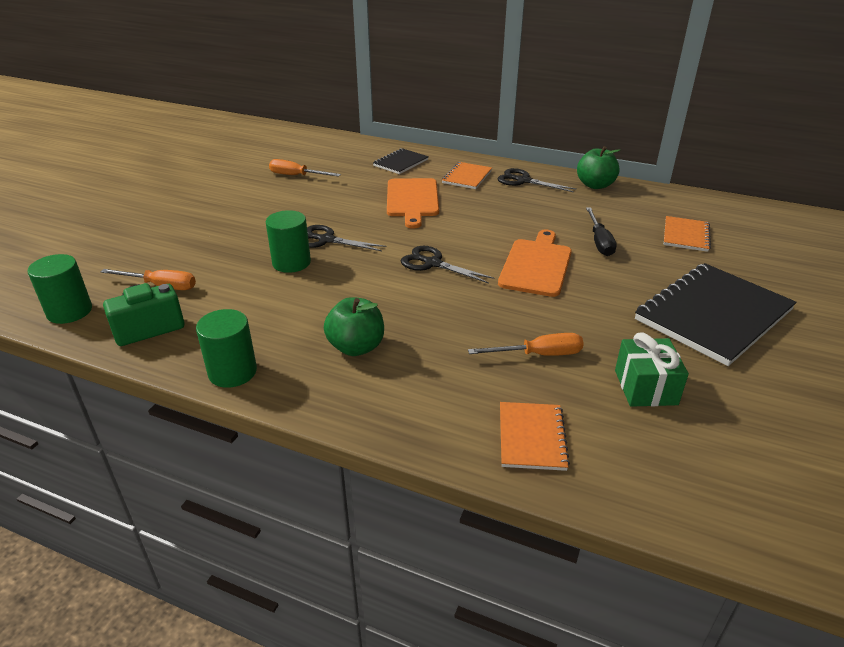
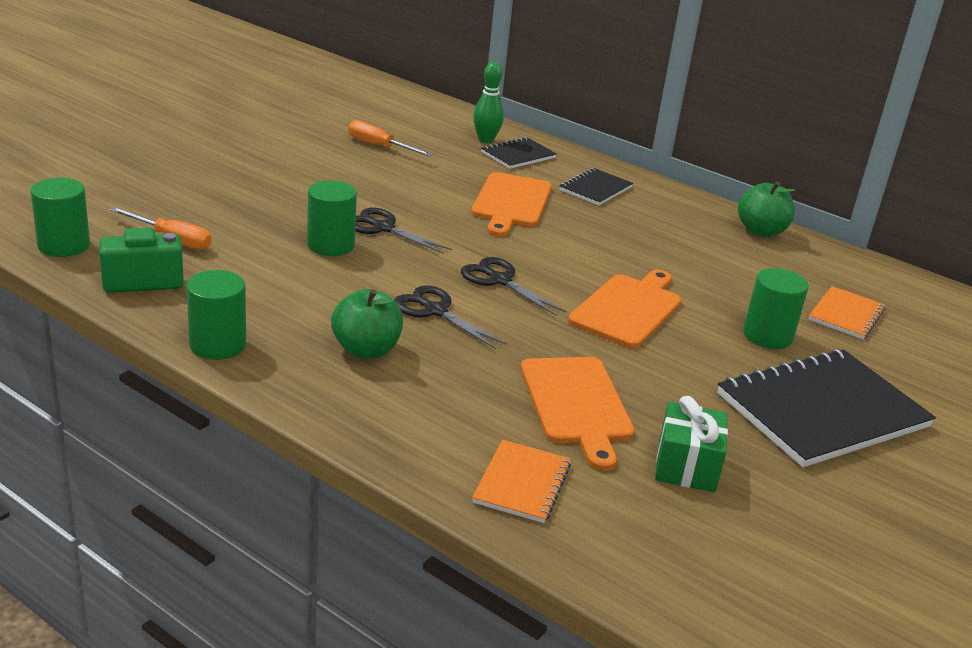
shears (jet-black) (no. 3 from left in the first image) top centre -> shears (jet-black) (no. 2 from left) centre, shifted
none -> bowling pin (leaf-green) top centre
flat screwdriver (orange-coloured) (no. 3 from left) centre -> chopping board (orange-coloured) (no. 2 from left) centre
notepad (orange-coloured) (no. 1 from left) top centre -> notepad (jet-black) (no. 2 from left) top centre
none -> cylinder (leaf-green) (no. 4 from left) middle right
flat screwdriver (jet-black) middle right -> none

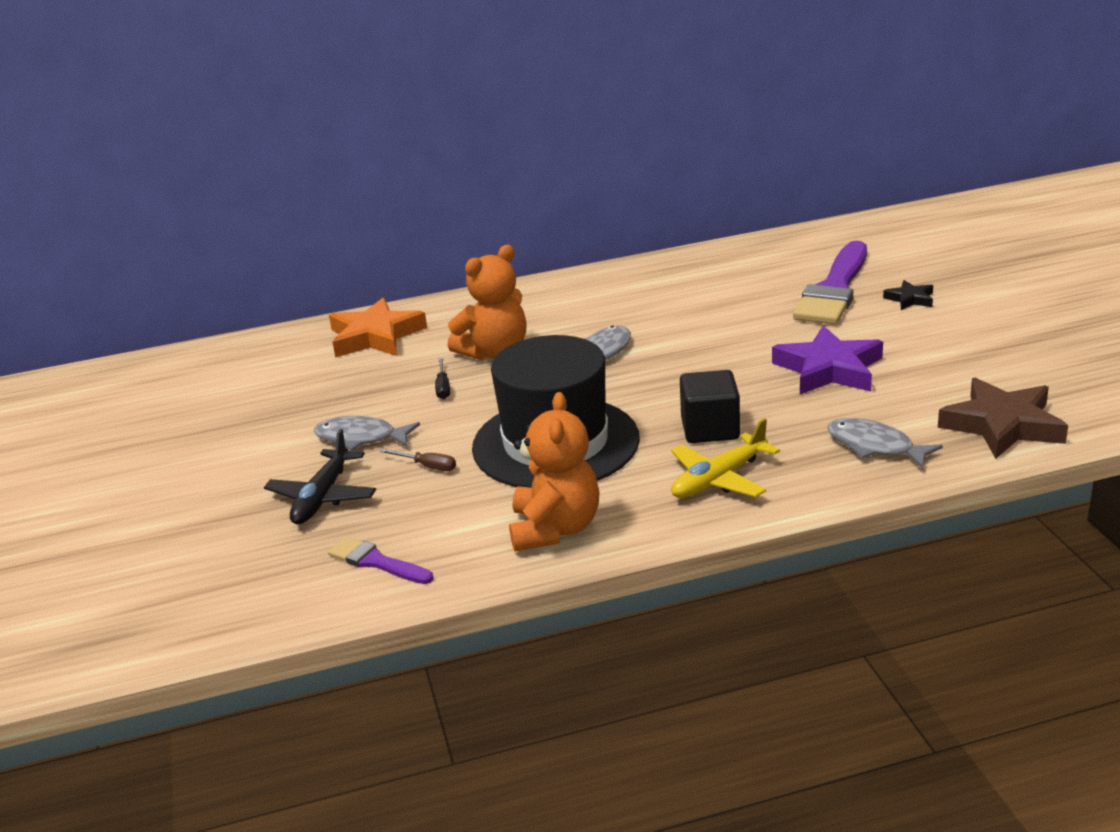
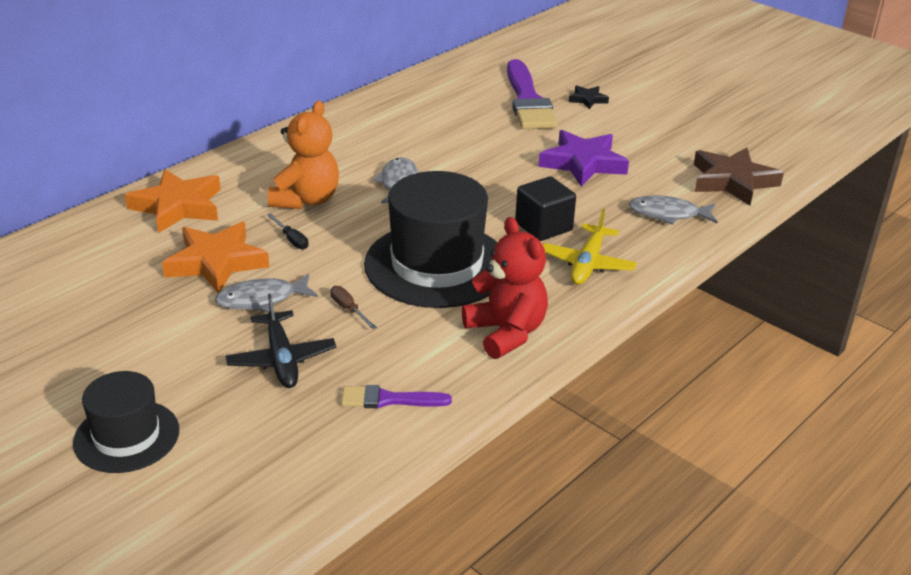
none -> tall hat (jet-black) (no. 1 from left) bottom left
none -> five-pointed star (orange-coloured) (no. 2 from left) middle left
flat screwdriver (russet) centre, 120 degrees counterclockwise
teddy (orange-coloured) (no. 2 from left) centre -> teddy (red) centre

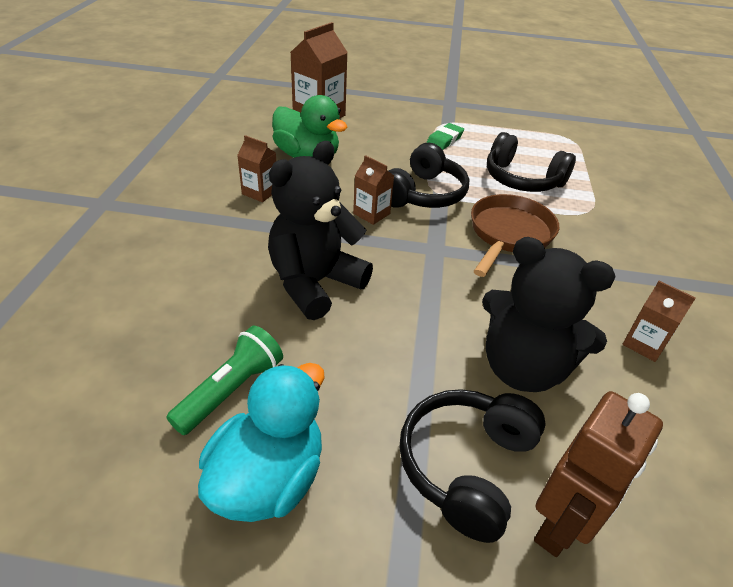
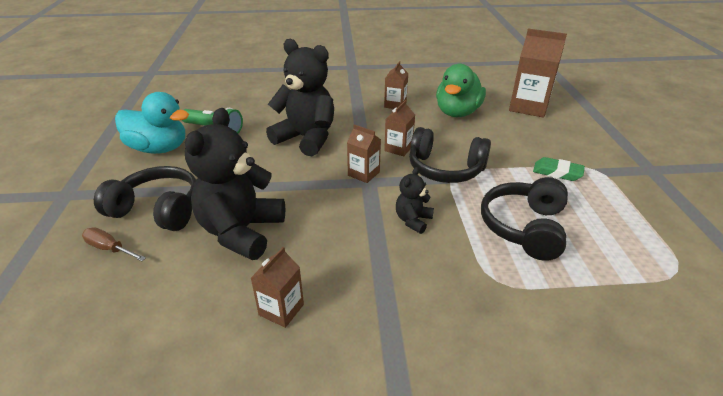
toy robot (russet) bottom right -> flat screwdriver (russet) middle left
none -> milk carton (russet) (no. 2 from left) centre
frying pan (russet) middle right -> teddy (jet-black) (no. 3 from left) centre

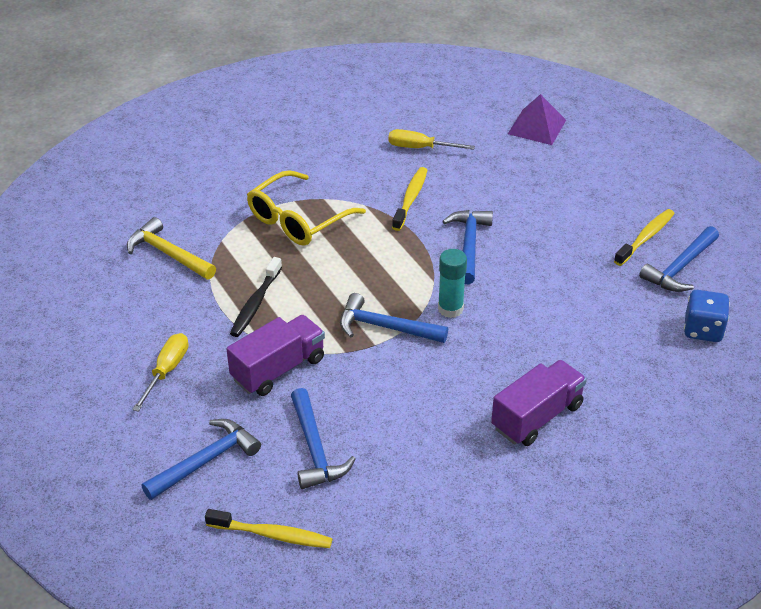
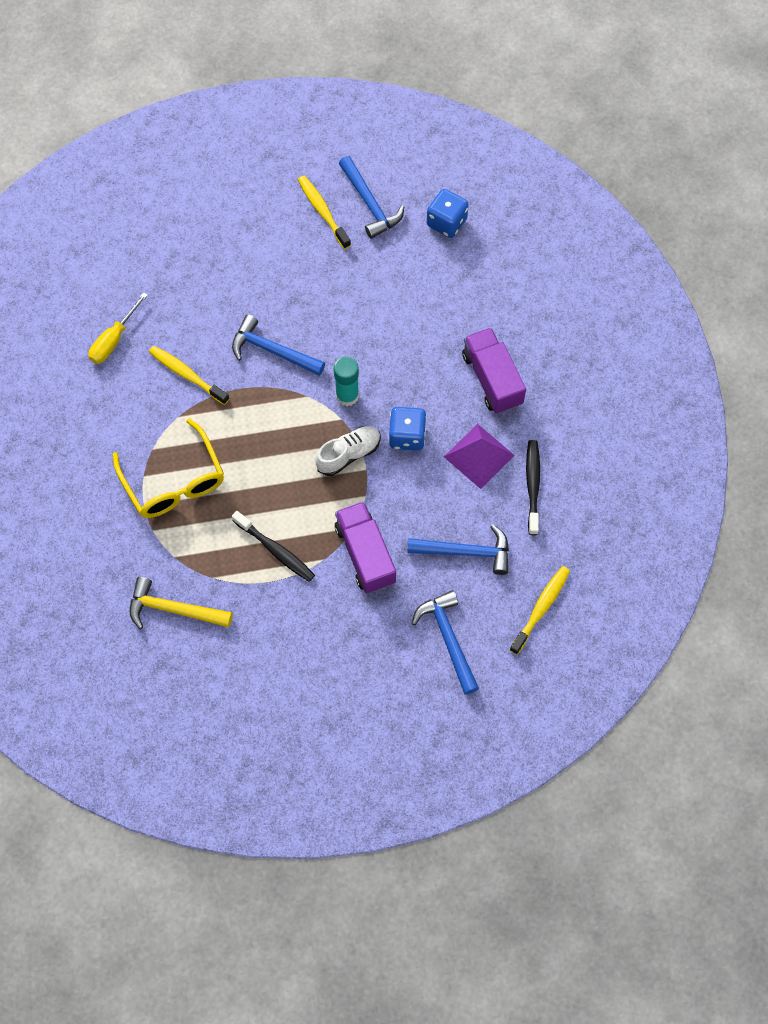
carpenter's hammer (bright yellow) middle left, 45 degrees clockwise
carpenter's hammer (cobalt) (no. 3 from left) centre -> sneaker (white) centre
none -> die (cobalt) (no. 1 from left) centre
solid pyramid (purple) top right -> solid pyramid (purple) centre, shifted
none -> dental brush (jet-black) (no. 2 from left) middle right
flat screwdriver (bright yellow) (no. 1 from left) middle left -> none

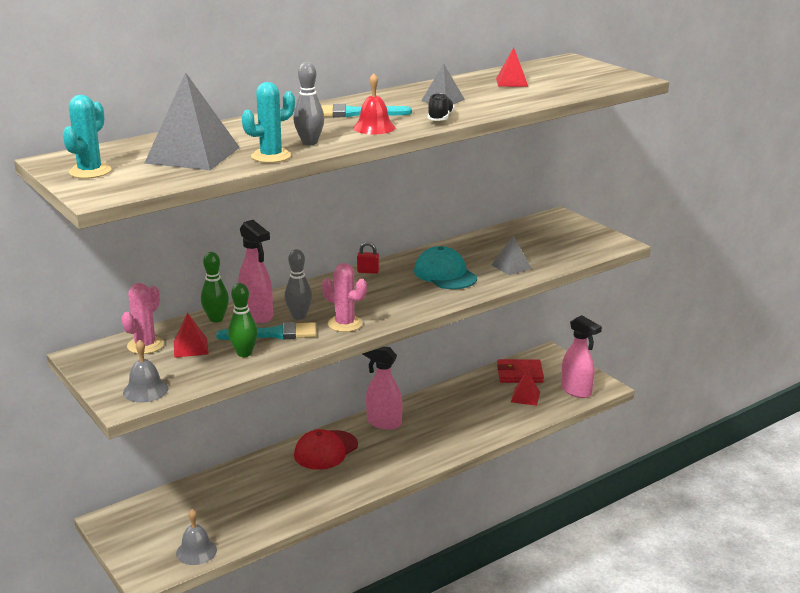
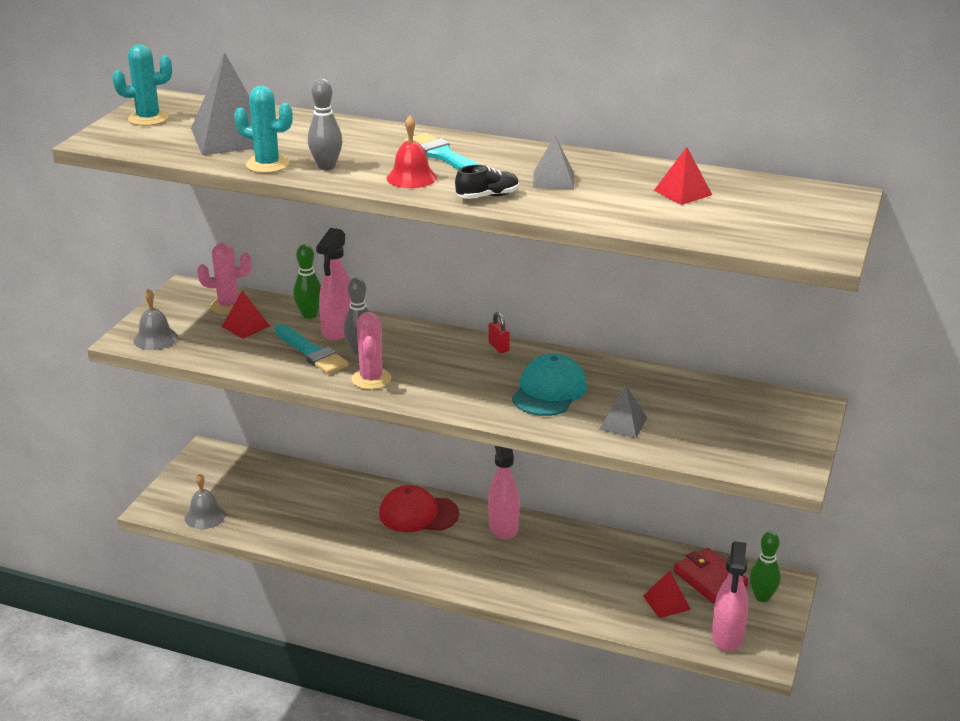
bowling pin (leaf-green) (no. 2 from left) middle left -> bowling pin (leaf-green) (no. 2 from left) bottom right, shifted

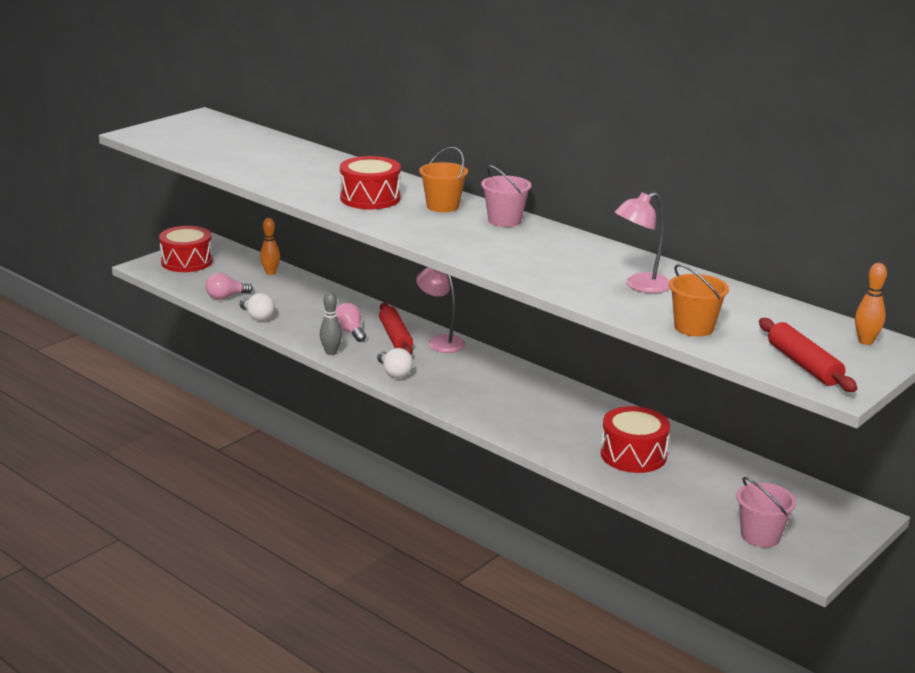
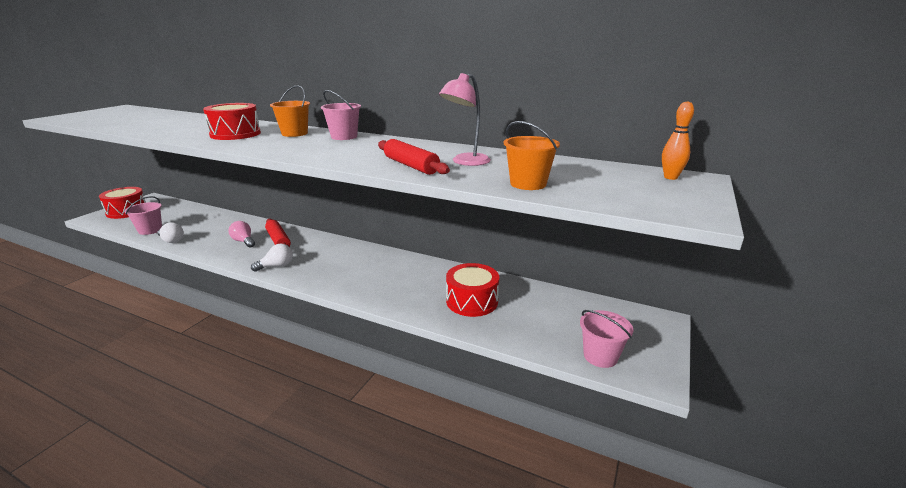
lightbulb (rosy) (no. 1 from left) middle left -> bucket (rosy) (no. 1 from left) middle left
lightbulb (white) (no. 2 from left) centre -> lightbulb (white) (no. 2 from left) middle left, 75 degrees counterclockwise
dough roller (red) (no. 2 from left) middle right -> dough roller (red) (no. 2 from left) top centre, shifted
bowling pin (orange-coloured) (no. 1 from left) middle left -> none
bowling pin (gray) centre -> none
desk lamp (rosy) (no. 1 from left) centre -> none

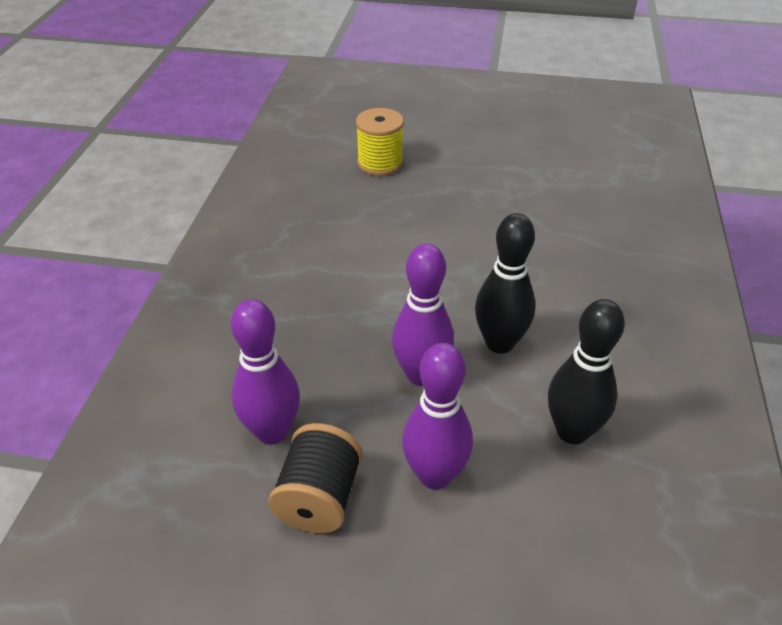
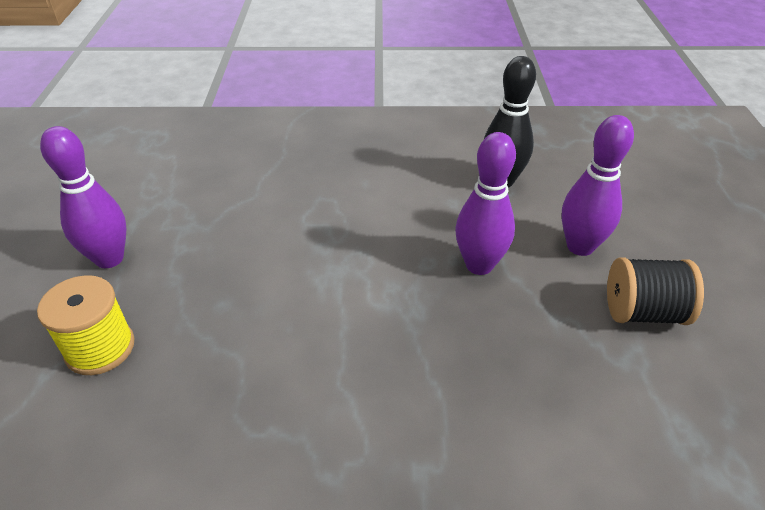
bowling pin (purple) (no. 1 from left) centre -> bowling pin (purple) (no. 1 from left) middle left, shifted
bowling pin (jet-black) (no. 1 from left) centre -> none

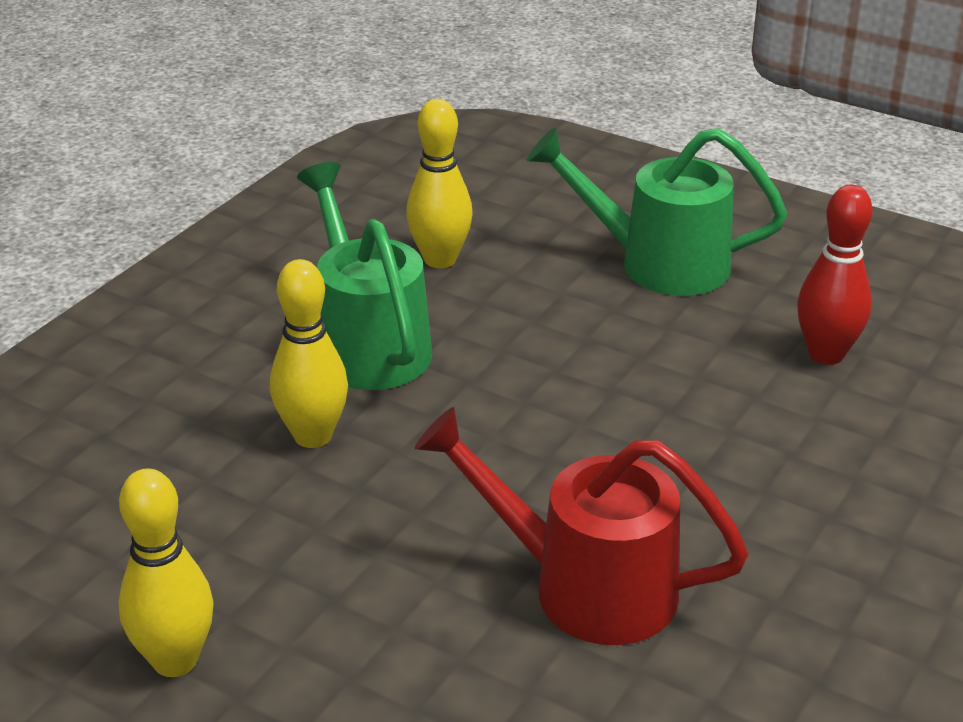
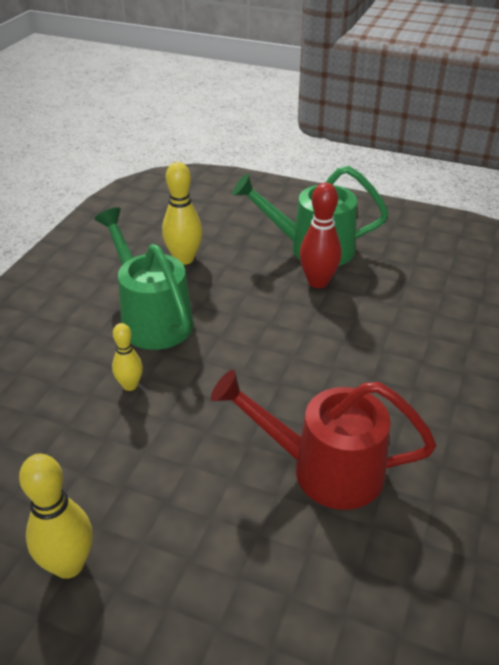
bowling pin (bright yellow) (no. 2 from left) middle left, x0.61
bowling pin (red) middle right -> bowling pin (red) centre, shifted

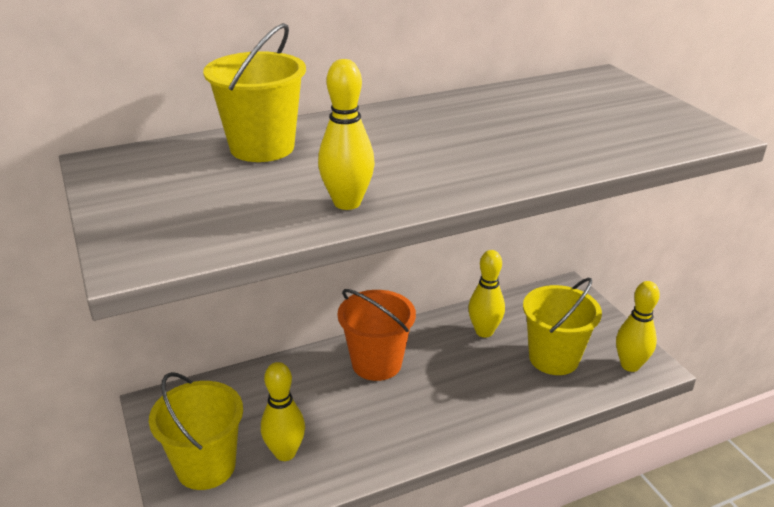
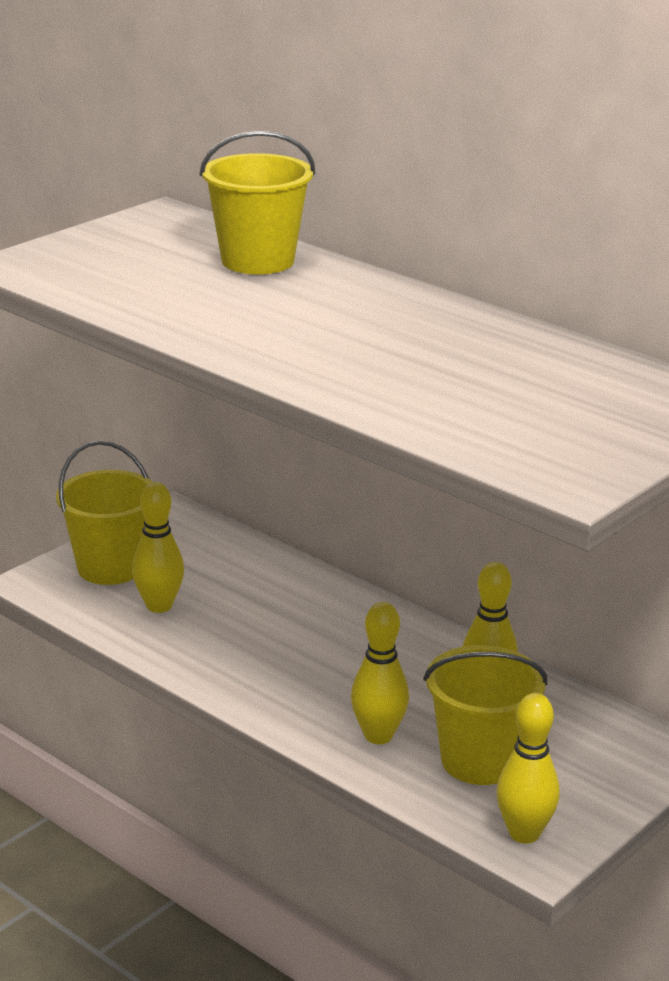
bowling pin (bright yellow) (no. 2 from left) top centre -> bowling pin (bright yellow) (no. 2 from left) bottom centre, shifted
bucket (orange-coloured) centre -> none

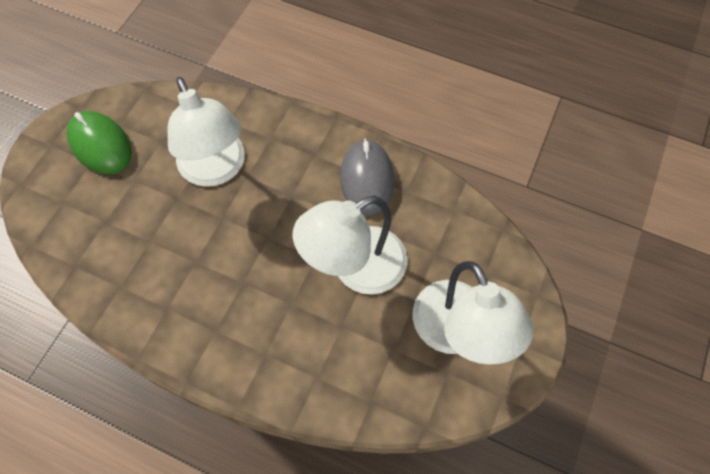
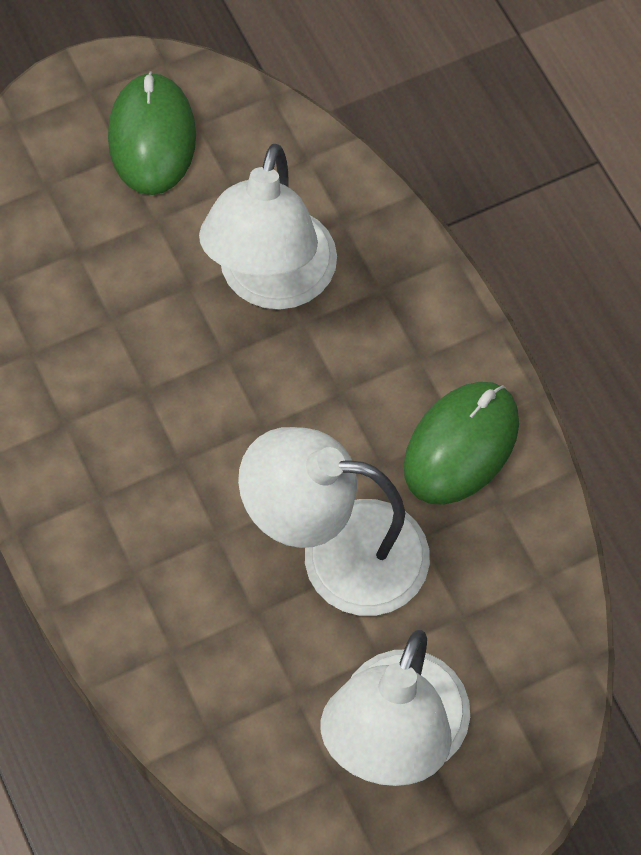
PC mouse (gray) centre -> PC mouse (leaf-green) (no. 2 from left) middle right

